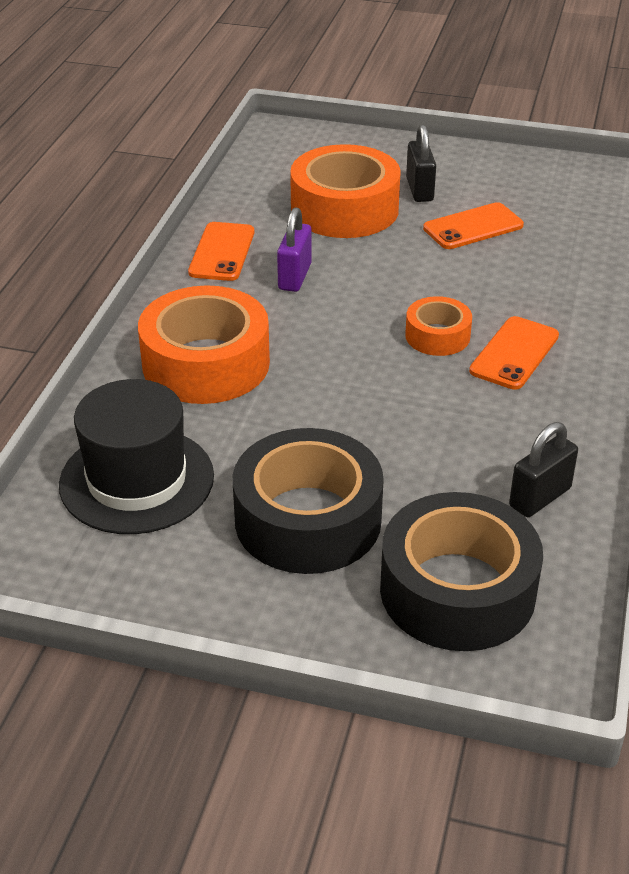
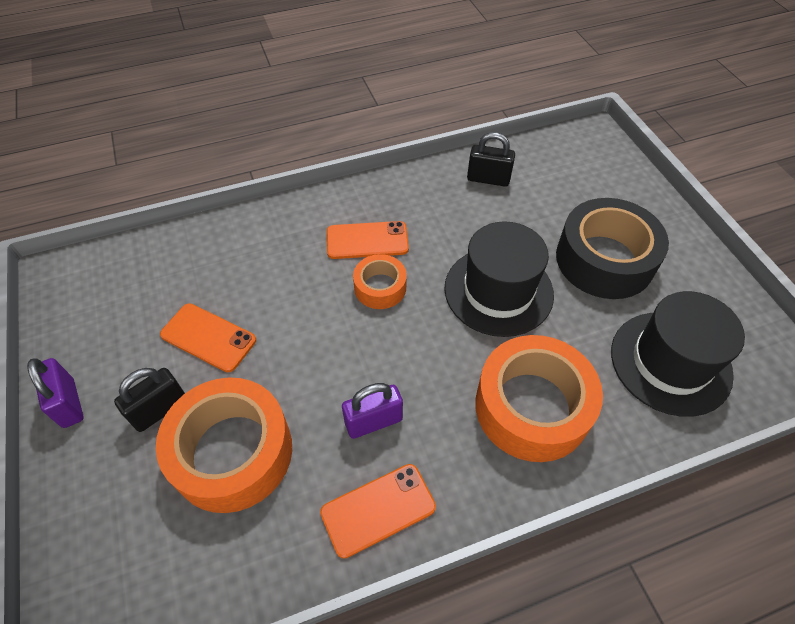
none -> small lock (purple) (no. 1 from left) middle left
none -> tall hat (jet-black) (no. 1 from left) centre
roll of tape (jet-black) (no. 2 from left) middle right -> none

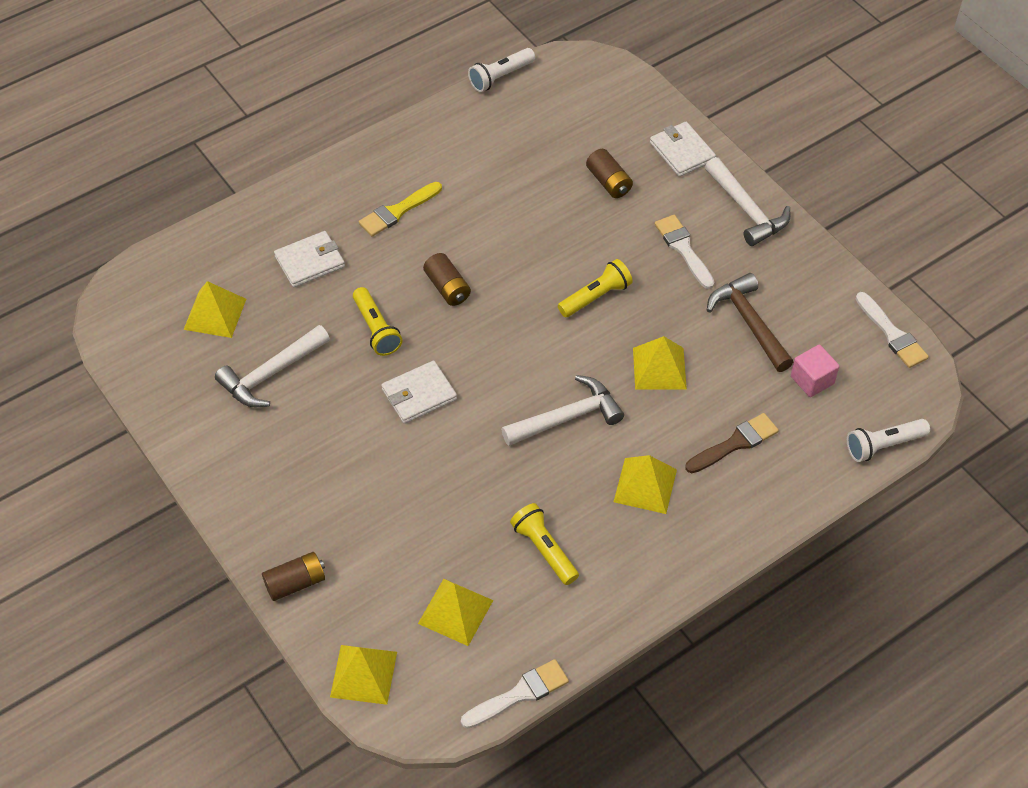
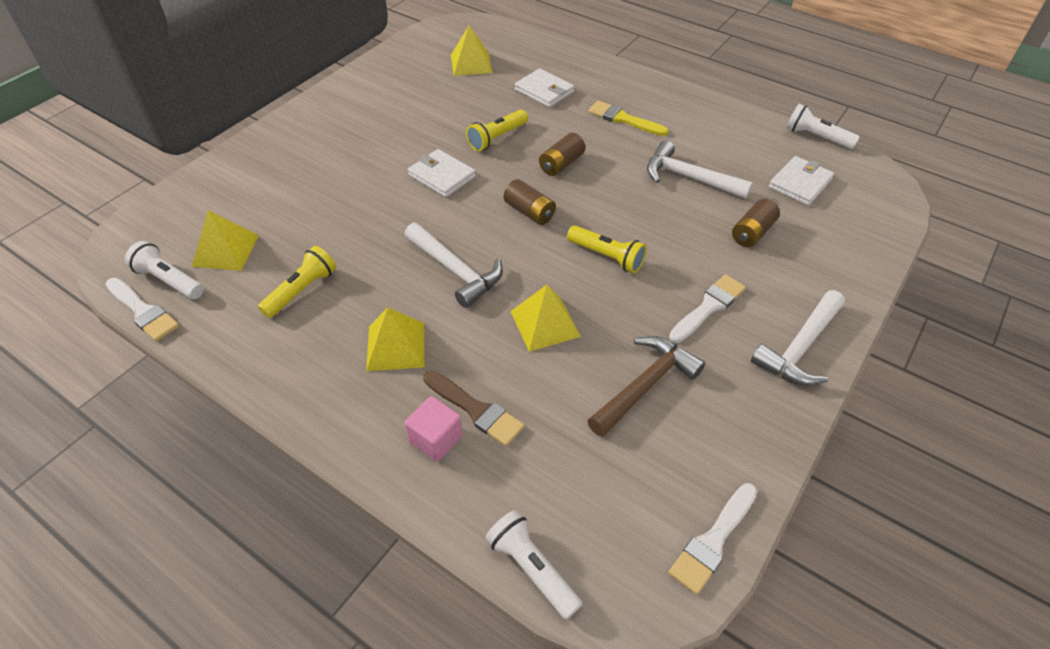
none -> flashlight (white) (no. 1 from left) middle left
block (rosy) middle right -> block (rosy) centre, shifted
AA battery (russet) (no. 1 from left) bottom left -> AA battery (russet) (no. 1 from left) top centre, shifted
carpenter's hammer (white) (no. 1 from left in the first image) middle left -> carpenter's hammer (white) (no. 2 from left) top right, shifted
wallet (white) (no. 3 from left) top centre -> wallet (white) (no. 3 from left) top right, shifted
solid pyramid (bright yellow) (no. 2 from left) bottom centre -> none

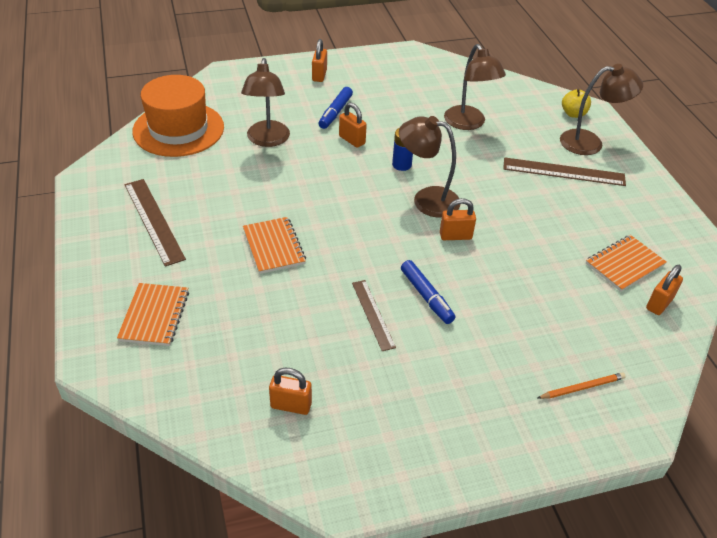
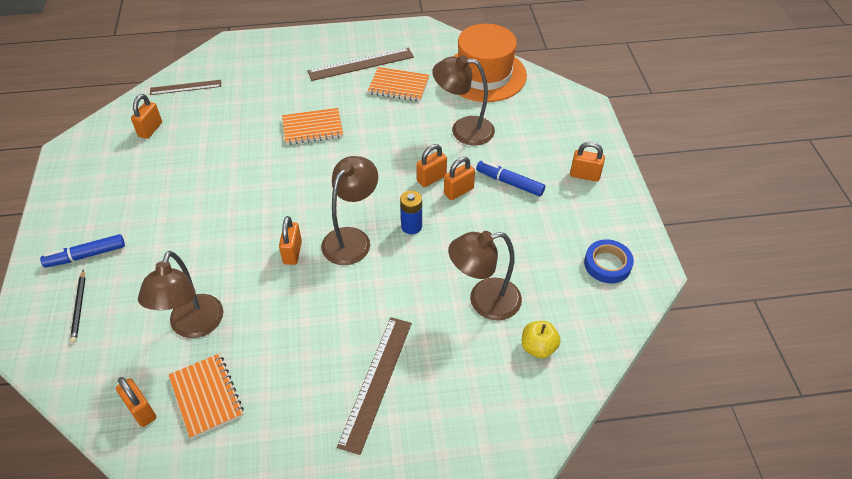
marker pen (cobalt) (no. 2 from left in the first image) centre -> marker pen (cobalt) (no. 1 from left) middle left, shifted
pencil (orange-coloured) bottom right -> pencil (jet-black) middle left
desk lamp (russet) (no. 4 from left in the first image) top right -> desk lamp (russet) (no. 1 from left) middle left, shifted
measuring stick (russet) (no. 2 from left in the first image) centre -> measuring stick (russet) (no. 1 from left) top left, shifted
notepad (orange-coloured) (no. 1 from left in the first image) middle left -> notepad (orange-coloured) (no. 3 from left) top centre, shifted
none -> small lock (orange-coloured) (no. 4 from left) centre
apple fruit (bright yellow) top right -> apple fruit (bright yellow) bottom centre, shifted
none -> roll of tape (cobalt) middle right

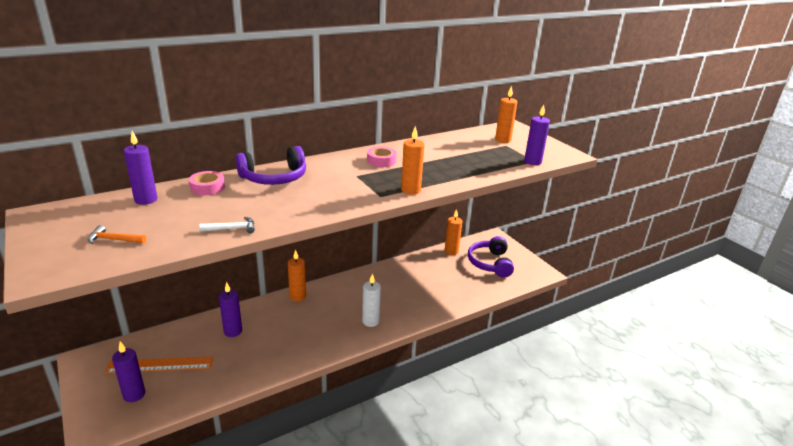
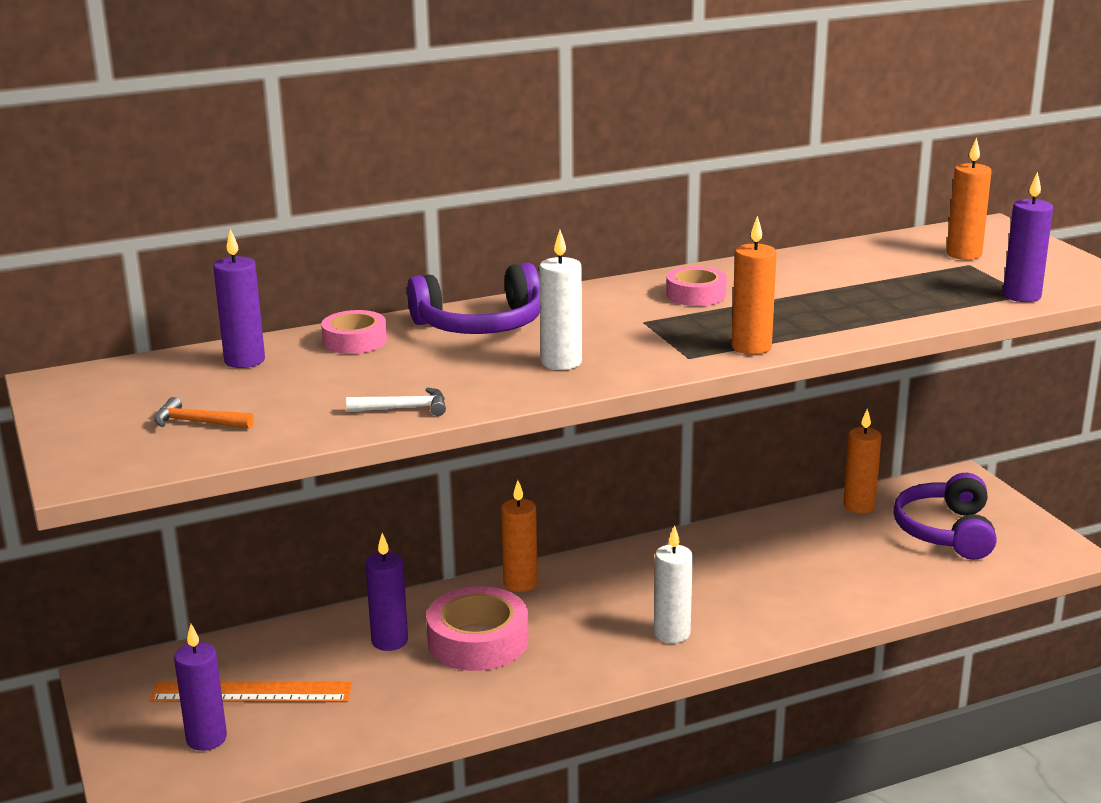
none -> roll of tape (rosy) (no. 2 from left) bottom centre
none -> pillar candle (white) (no. 1 from left) centre

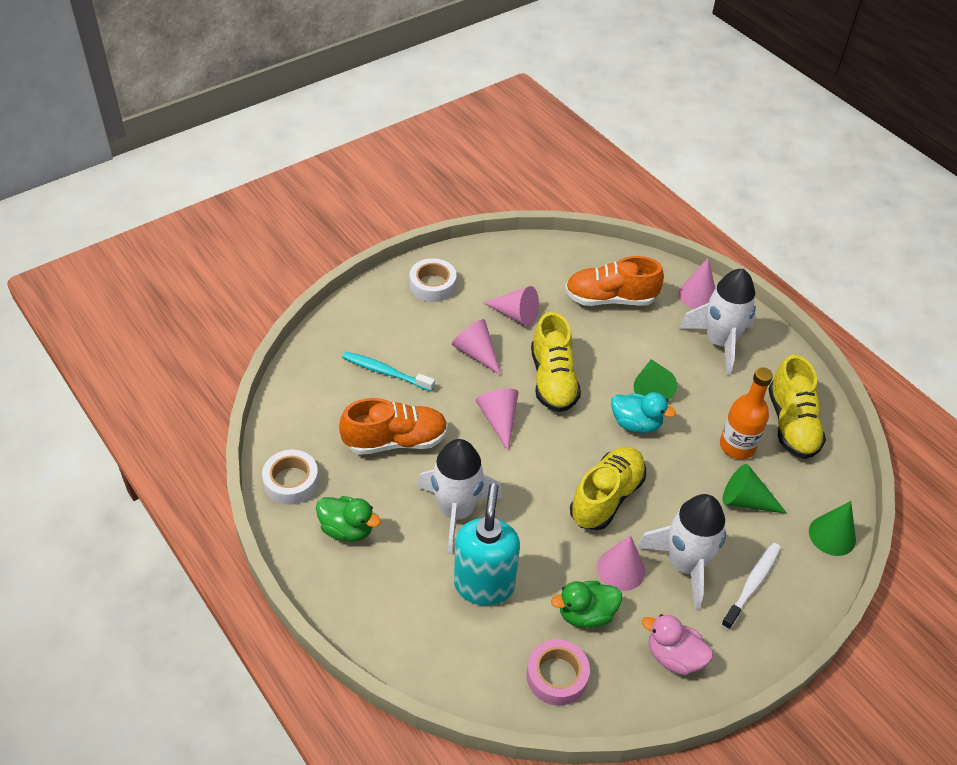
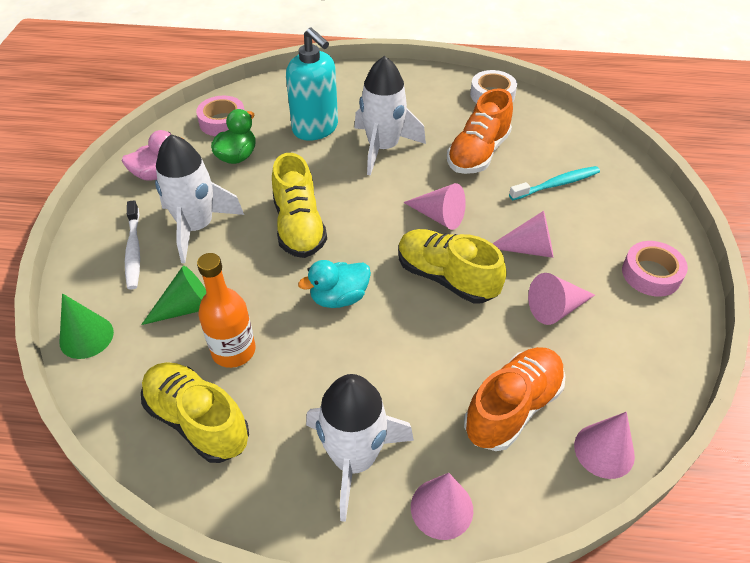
cone (rosy) (no. 4 from left in the first image) bottom centre -> cone (rosy) (no. 5 from left) bottom right, shifted
roll of tape (white) (no. 2 from left) centre -> roll of tape (rosy) (no. 2 from left) middle right
toy duck (leaf-green) (no. 1 from left) bottom centre -> none
cone (leaf-green) (no. 1 from left) middle right -> none

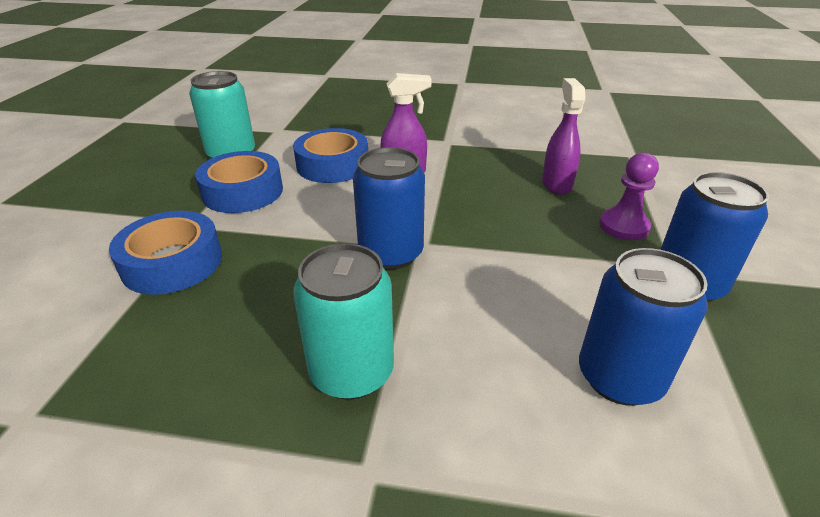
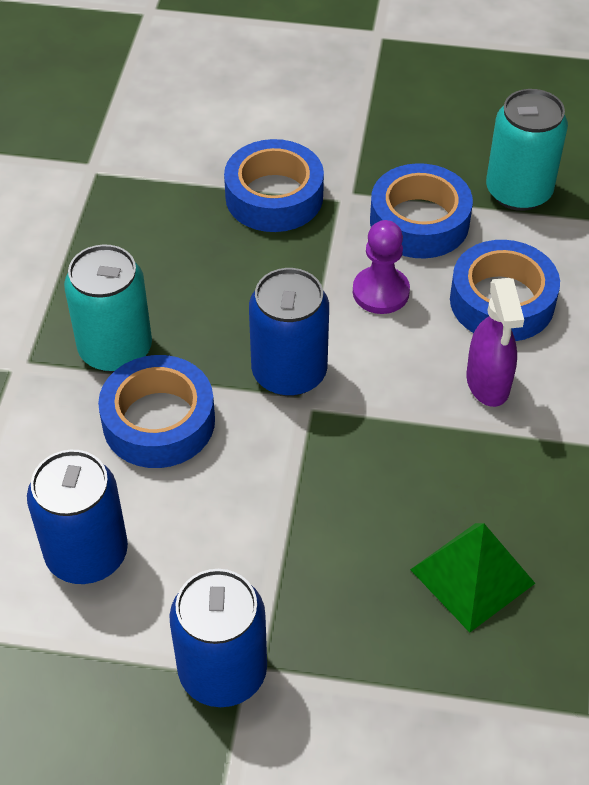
none -> roll of tape (cobalt) (no. 1 from left) middle left
pawn (purple) middle right -> pawn (purple) centre, shifted
sprayer (purple) (no. 2 from left) top right -> solid pyramid (leaf-green) bottom right

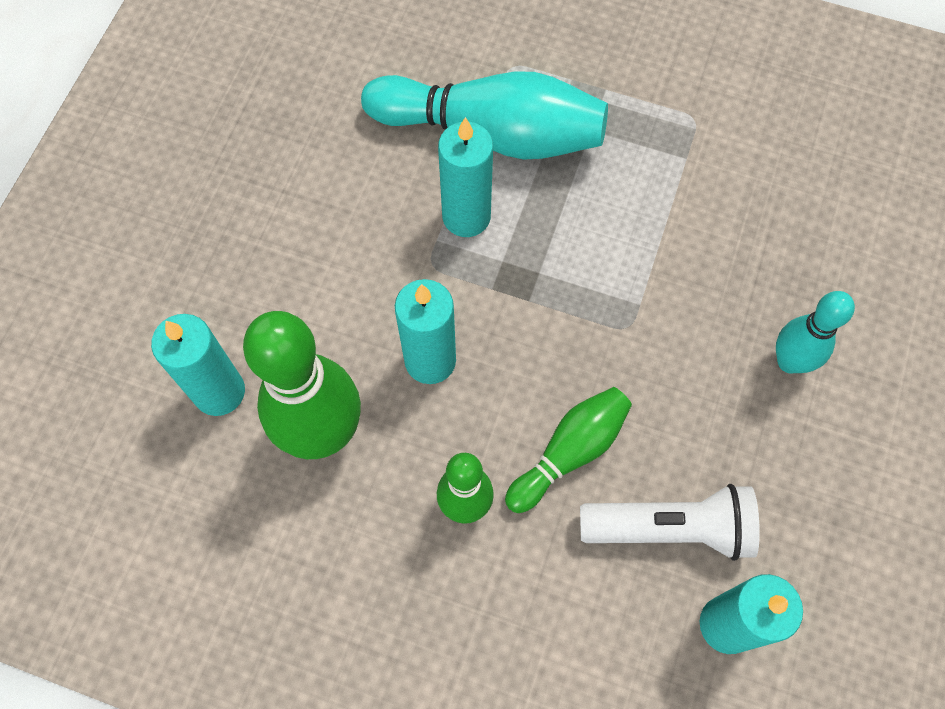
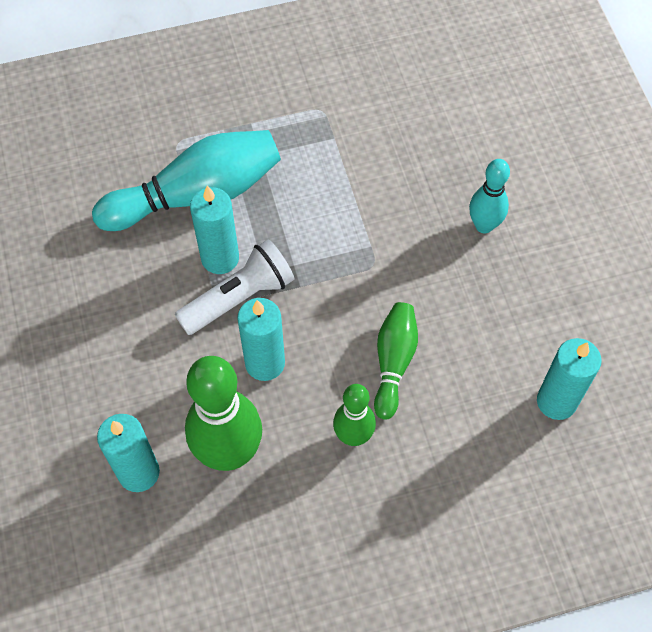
flashlight (white) bottom right -> flashlight (white) centre, shifted

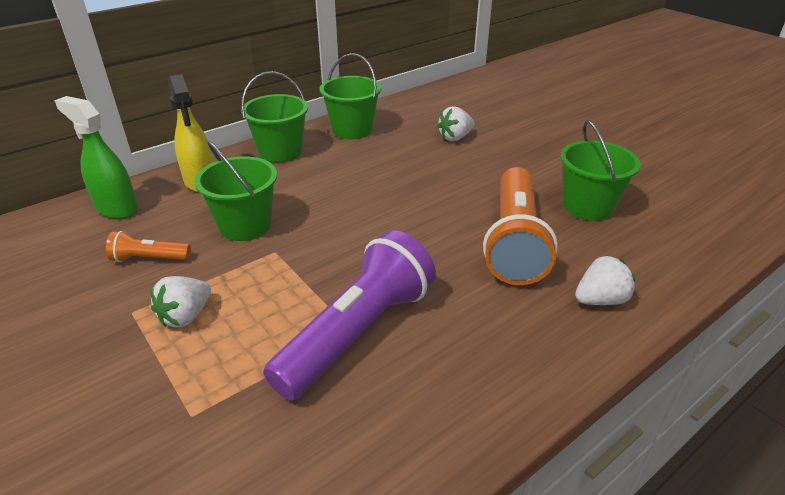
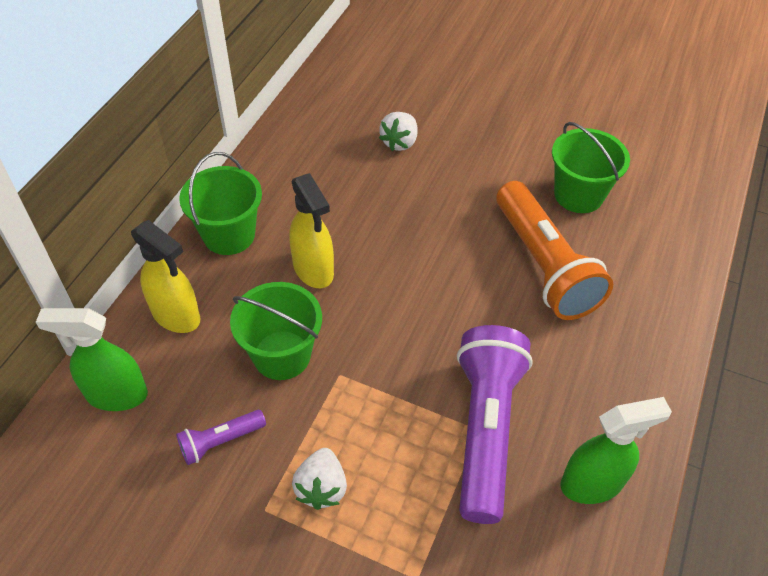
flashlight (orange-coloured) (no. 1 from left) middle left -> flashlight (purple) (no. 1 from left) bottom left
none -> sprayer (bright yellow) (no. 2 from left) centre
none -> sprayer (leaf-green) (no. 2 from left) bottom right
bucket (leaf-green) (no. 3 from left) top centre -> none
berry (white) (no. 3 from left) middle right -> none

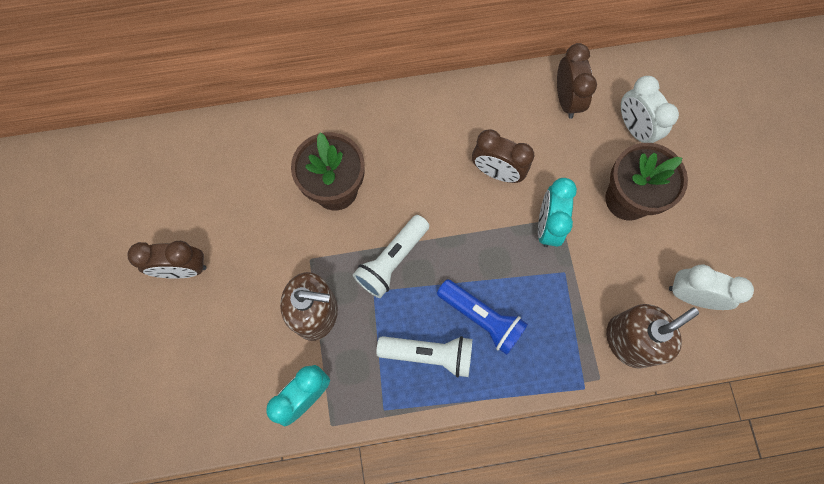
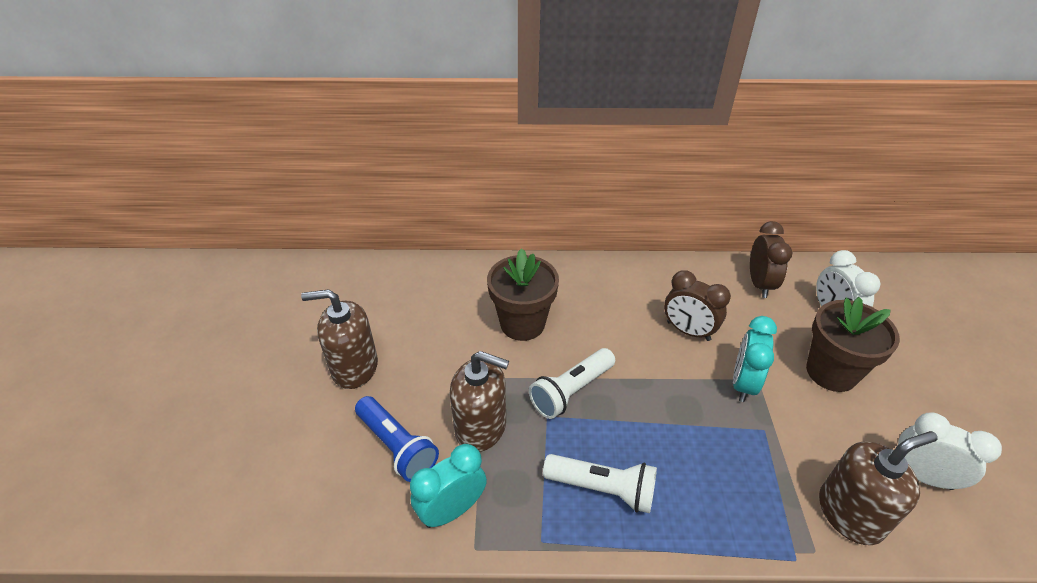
bedside clock (russet) (no. 1 from left) middle left -> soap dispenser (russet) (no. 1 from left) middle left
flashlight (cobalt) centre -> flashlight (cobalt) bottom centre, shifted

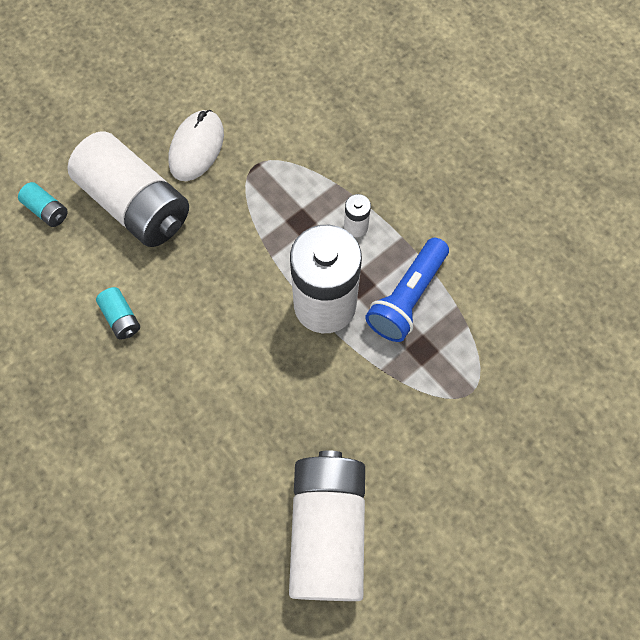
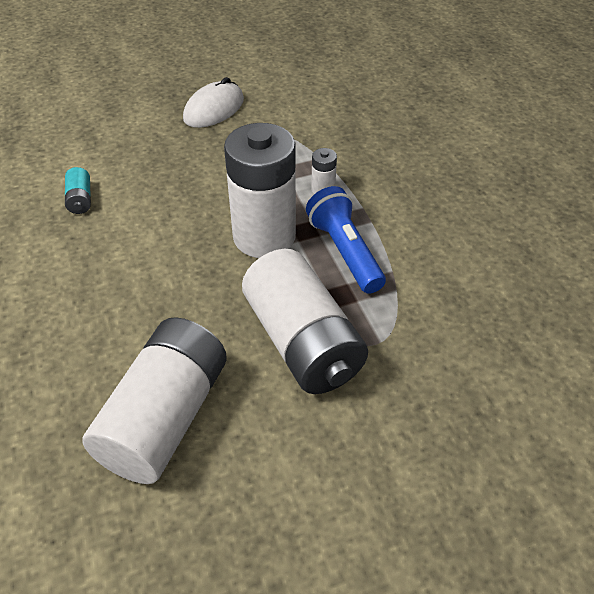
AA battery (white) (no. 1 from left in the first image) top left -> AA battery (white) (no. 3 from left) centre, shifted
flashlight (cobalt) centre, 105 degrees clockwise
AA battery (teal) (no. 1 from left) top left -> none

